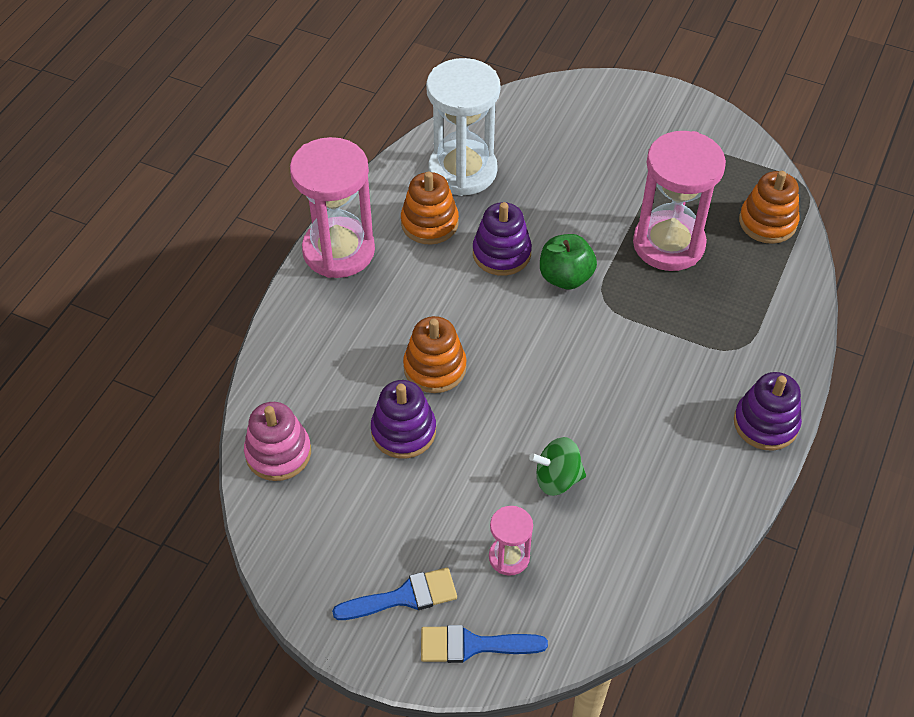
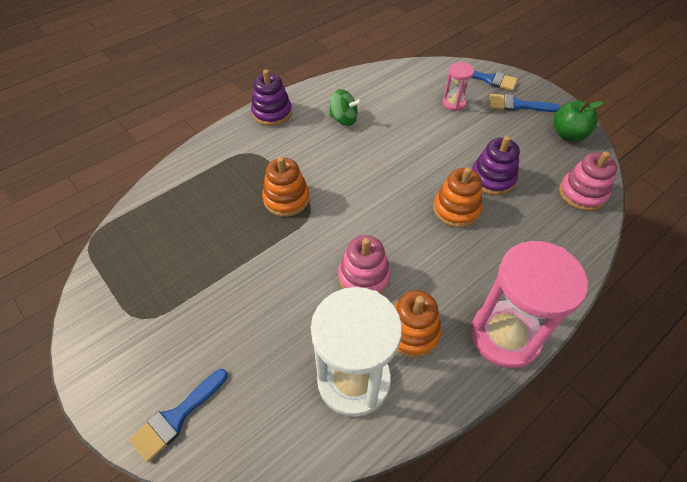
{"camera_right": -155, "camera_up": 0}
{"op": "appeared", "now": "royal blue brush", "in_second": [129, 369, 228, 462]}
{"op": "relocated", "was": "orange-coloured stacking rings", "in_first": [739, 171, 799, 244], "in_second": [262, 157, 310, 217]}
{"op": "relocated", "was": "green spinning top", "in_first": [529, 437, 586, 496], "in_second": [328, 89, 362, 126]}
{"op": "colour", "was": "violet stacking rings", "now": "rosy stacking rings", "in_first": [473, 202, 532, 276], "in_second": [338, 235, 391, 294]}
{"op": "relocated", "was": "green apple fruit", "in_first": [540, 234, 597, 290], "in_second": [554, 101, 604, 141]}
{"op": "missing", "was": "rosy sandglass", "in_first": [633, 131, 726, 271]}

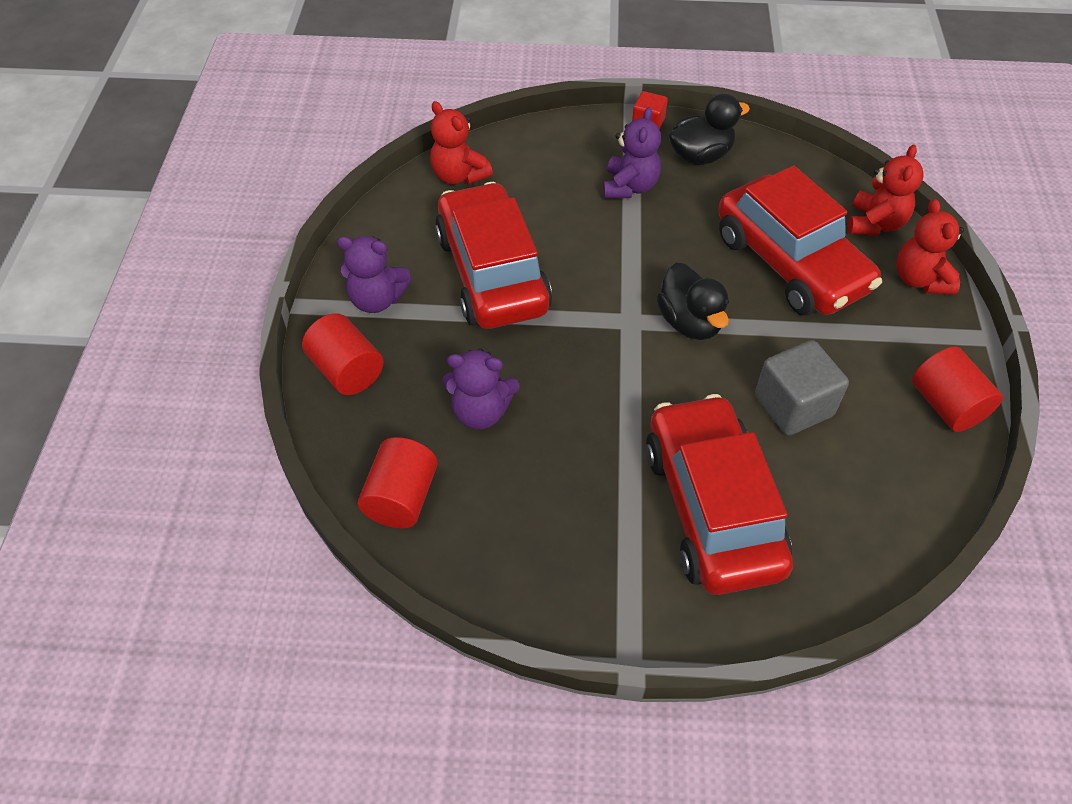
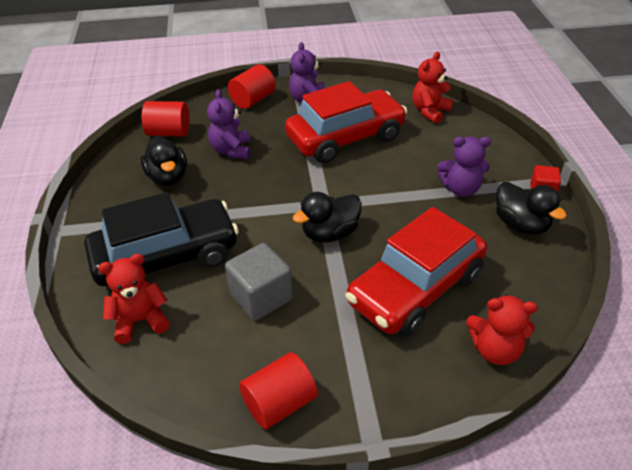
{"camera_right": 80, "camera_up": -10}
{"op": "colour", "was": "crimson automobile", "now": "ebony automobile", "in_first": [645, 394, 793, 595], "in_second": [84, 192, 239, 286]}
{"op": "relocated", "was": "crimson teddy bear", "in_first": [897, 199, 964, 295], "in_second": [98, 254, 170, 344]}
{"op": "appeared", "now": "ebony rubber duck", "in_second": [141, 136, 187, 186]}

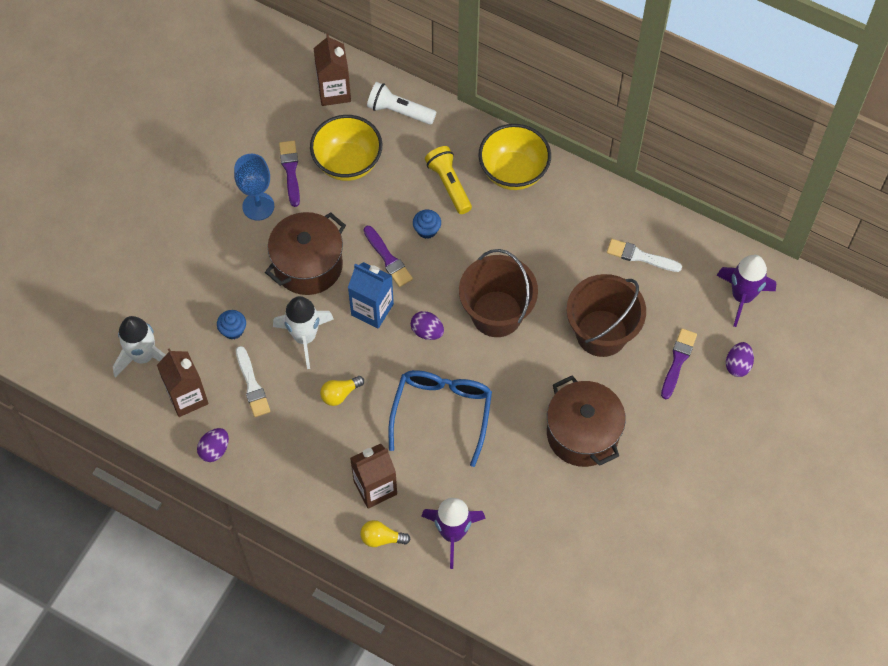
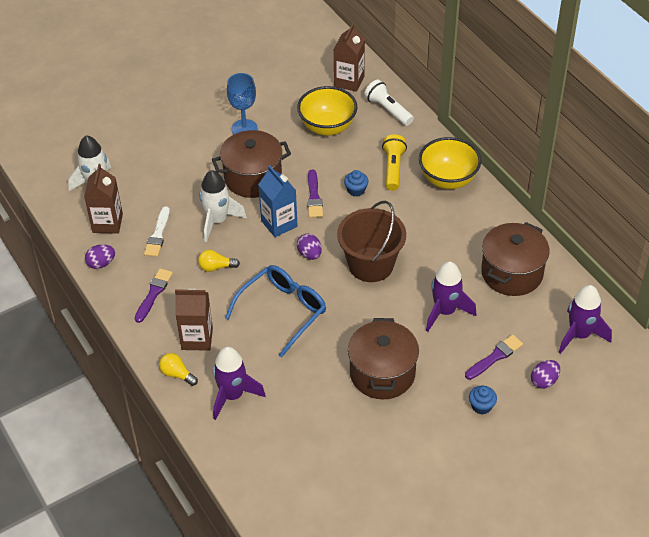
{"camera_right": 30, "camera_up": -15}
{"op": "relocated", "was": "violet brush", "in_first": [279, 141, 300, 207], "in_second": [134, 268, 173, 323]}
{"op": "exchanged", "was": "russet bucket", "now": "violet spaceship", "in_first": [567, 274, 646, 357], "in_second": [426, 261, 477, 332]}
{"op": "relocated", "was": "royal blue muffin", "in_first": [217, 310, 246, 340], "in_second": [469, 386, 497, 414]}
{"op": "exchanged", "was": "white brush", "now": "russet stockpot", "in_first": [607, 239, 682, 272], "in_second": [481, 222, 550, 296]}

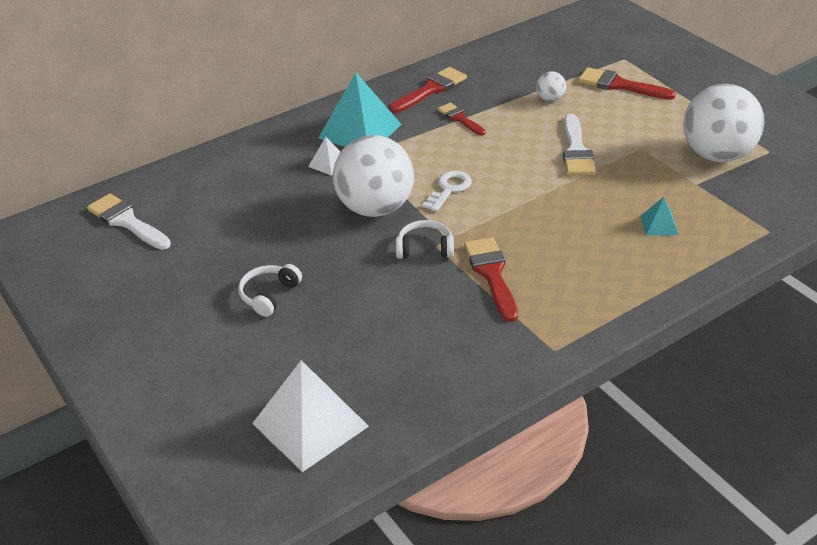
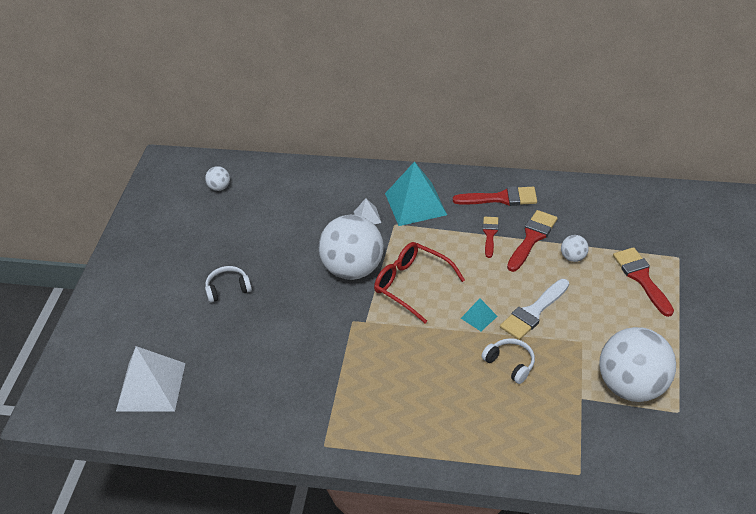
{"camera_right": 45, "camera_up": 5}
{"op": "exchanged", "was": "white brush", "now": "white sphere", "in_first": [87, 194, 171, 250], "in_second": [205, 166, 230, 191]}
{"op": "exchanged", "was": "white door key", "now": "crimson glasses", "in_first": [422, 171, 472, 212], "in_second": [374, 242, 465, 323]}
{"op": "relocated", "was": "turquoise pyramid shape", "in_first": [641, 197, 678, 236], "in_second": [461, 298, 498, 331]}
{"op": "relocated", "was": "white headphones", "in_first": [396, 220, 454, 259], "in_second": [481, 338, 535, 384]}
{"op": "relocated", "was": "crimson brush", "in_first": [464, 237, 518, 322], "in_second": [507, 210, 558, 272]}

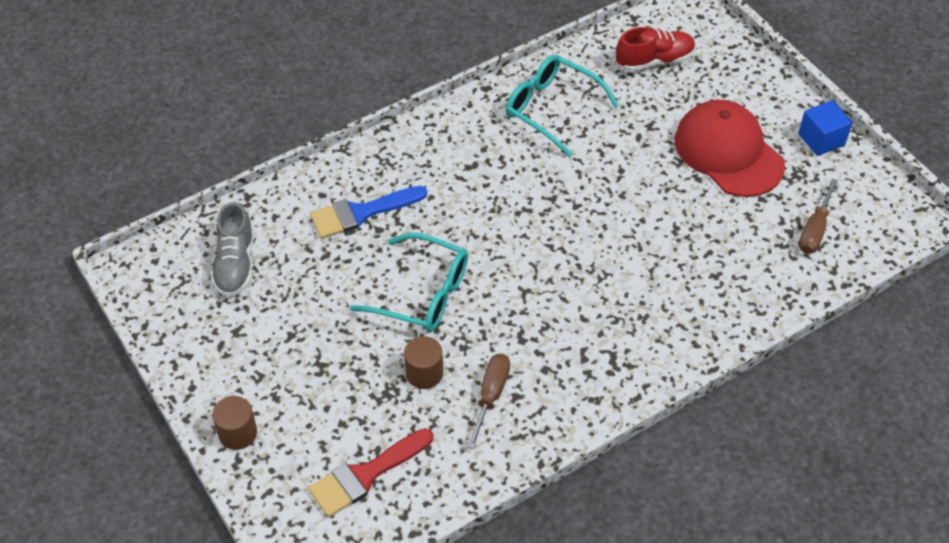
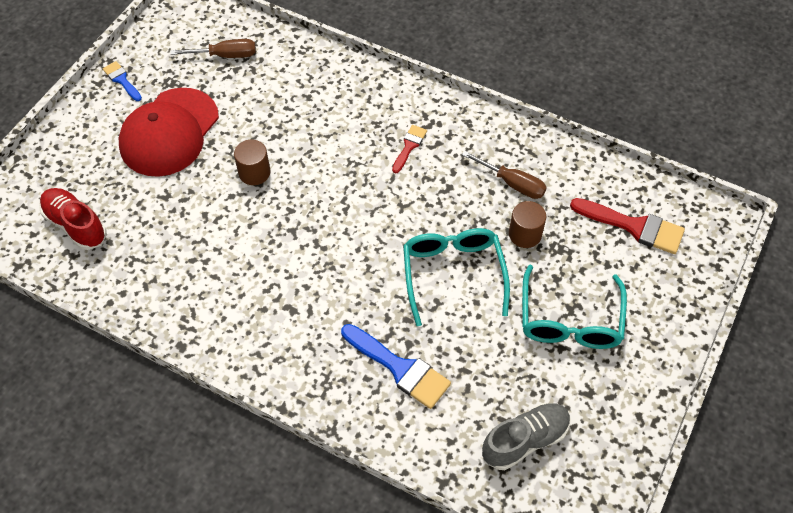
{"camera_right": -120, "camera_up": 5}
{"op": "exchanged", "was": "royal blue block", "now": "royal blue brush", "in_first": [798, 100, 853, 156], "in_second": [103, 61, 142, 101]}
{"op": "relocated", "was": "russet cylinder", "in_first": [212, 396, 257, 450], "in_second": [234, 140, 270, 185]}
{"op": "appeared", "now": "crimson brush", "in_second": [392, 125, 427, 173]}
{"op": "spun", "was": "russet screwdriver", "in_first": [467, 354, 510, 449], "in_second": [462, 151, 547, 199], "clockwise": -135}
{"op": "relocated", "was": "turquoise glasses", "in_first": [506, 55, 619, 157], "in_second": [522, 264, 627, 349]}

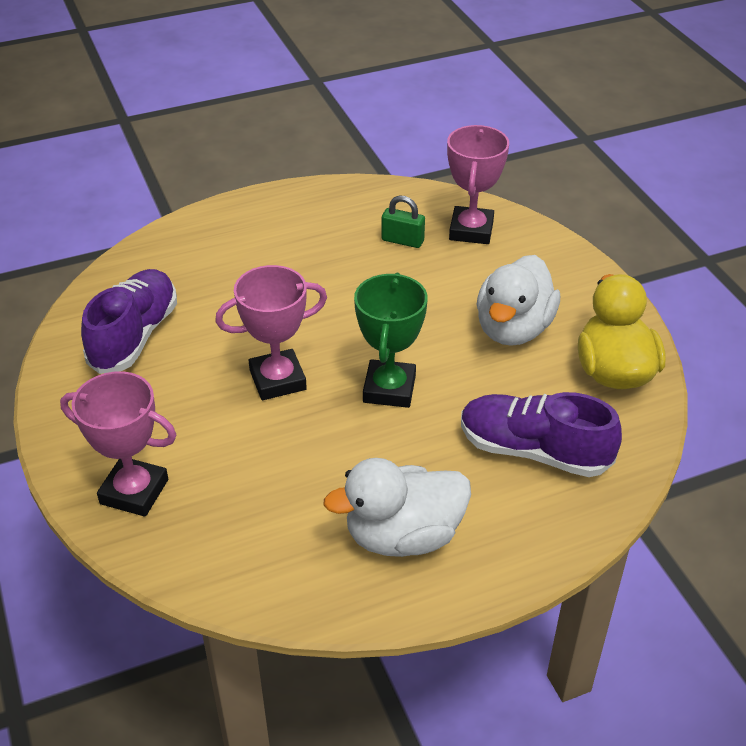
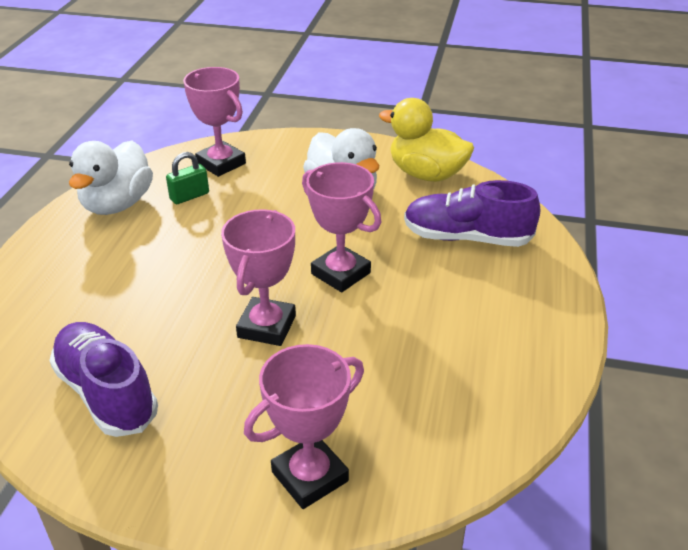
{"camera_right": -55, "camera_up": -5}
{"op": "relocated", "was": "white rubber duck", "in_first": [323, 458, 471, 557], "in_second": [69, 140, 153, 215]}
{"op": "colour", "was": "green prize cup", "now": "rosy prize cup", "in_first": [354, 273, 428, 408], "in_second": [302, 162, 381, 292]}
{"op": "spun", "was": "violet sneaker", "in_first": [461, 392, 622, 477], "in_second": [404, 180, 540, 247], "clockwise": 45}

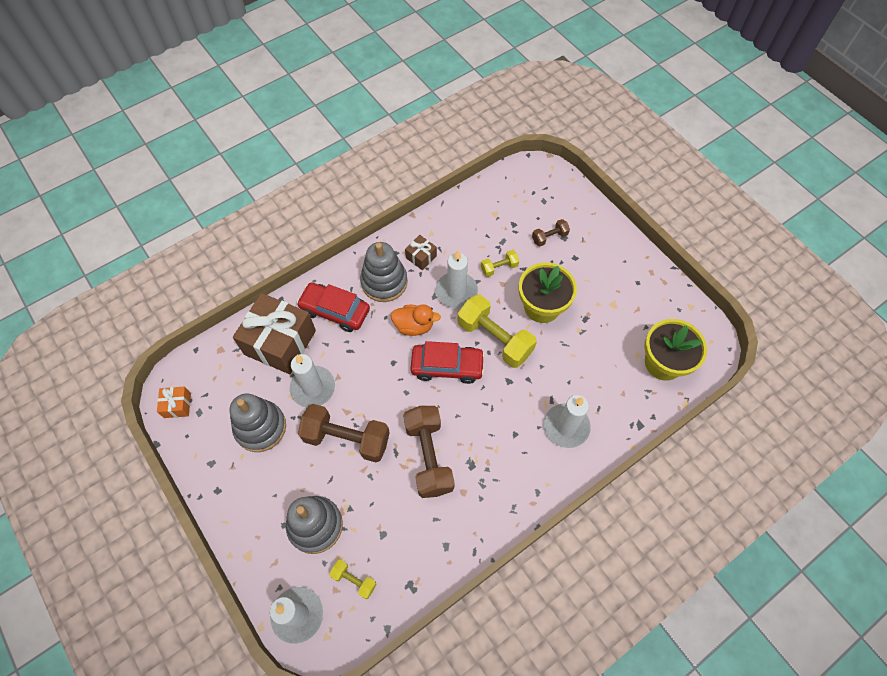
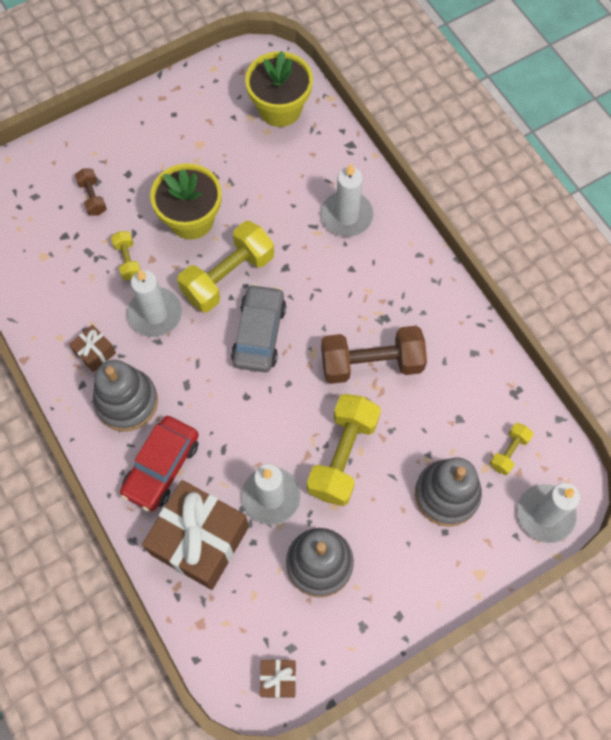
{"camera_right": -85, "camera_up": 5}
{"op": "colour", "was": "crimson automobile", "now": "gray automobile", "in_first": [411, 341, 485, 384], "in_second": [231, 284, 286, 372]}
{"op": "colour", "was": "orange-coloured present", "now": "russet present", "in_first": [157, 387, 191, 418], "in_second": [260, 660, 296, 698]}
{"op": "colour", "was": "russet free weight", "now": "bright yellow free weight", "in_first": [298, 404, 390, 462], "in_second": [307, 394, 381, 506]}
{"op": "missing", "was": "orange-coloured rubber duck", "in_first": [391, 304, 441, 336]}

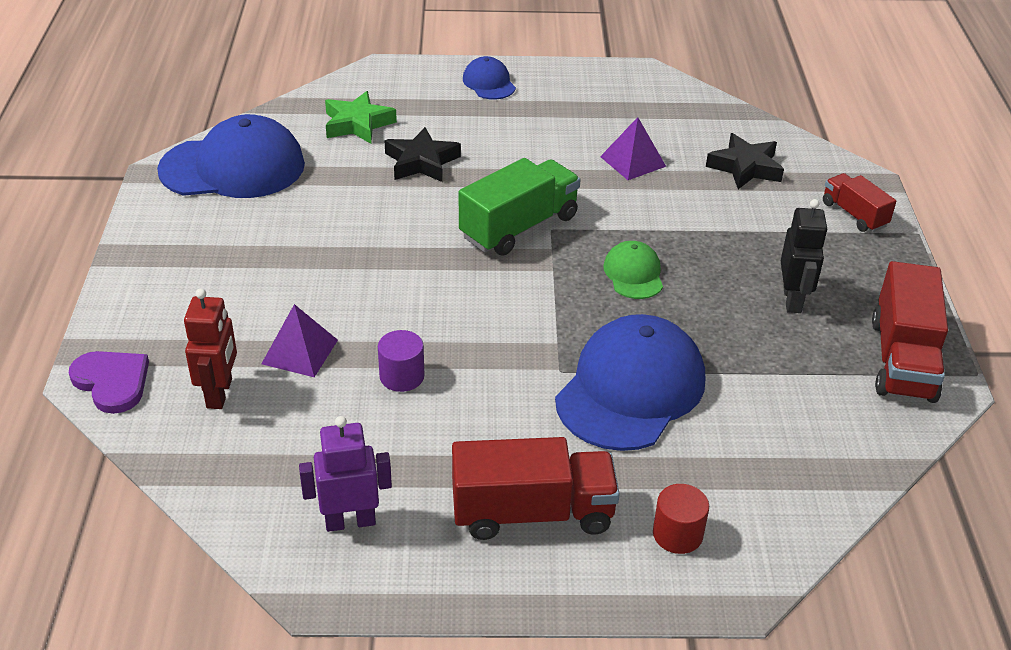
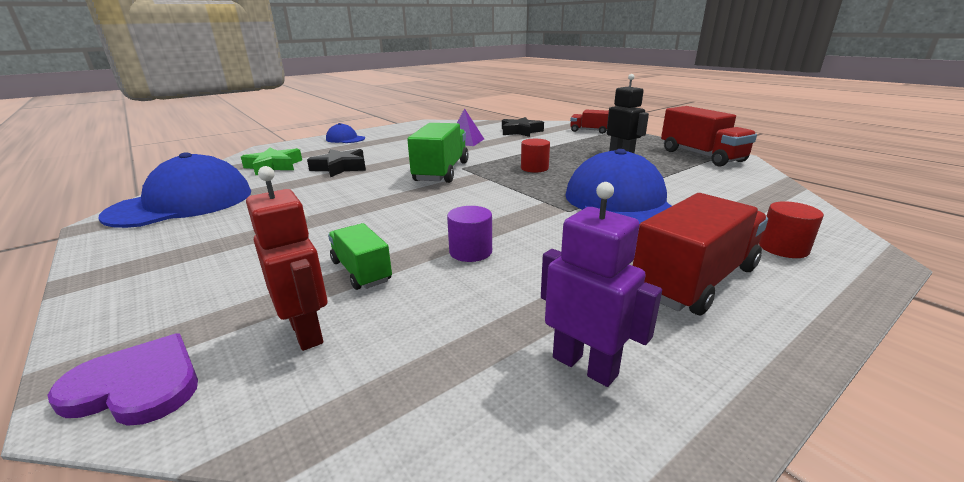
{"camera_right": -35, "camera_up": -15}
{"op": "exchanged", "was": "violet pyramid shape", "now": "green truck", "in_first": [261, 304, 338, 377], "in_second": [328, 223, 392, 290]}
{"op": "exchanged", "was": "green peaked cap", "now": "crimson cylinder", "in_first": [603, 241, 663, 299], "in_second": [521, 139, 550, 173]}
{"op": "spun", "was": "violet robot figure", "in_first": [299, 416, 392, 532], "in_second": [541, 182, 662, 387], "clockwise": 90}

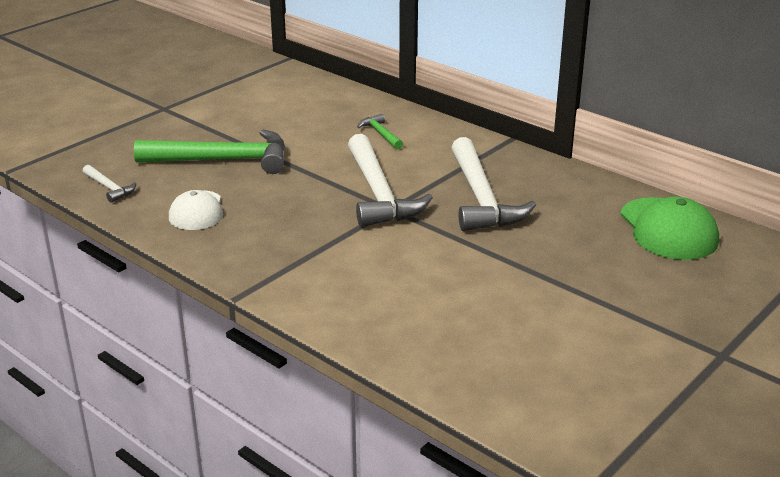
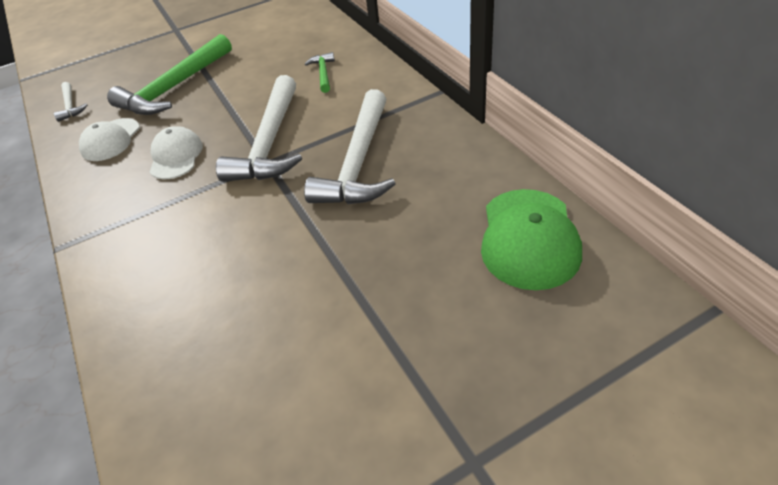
{"camera_right": 25, "camera_up": 15}
{"op": "spun", "was": "green carpenter's hammer", "in_first": [134, 130, 285, 174], "in_second": [107, 34, 232, 115], "clockwise": 105}
{"op": "appeared", "now": "white peaked cap", "in_second": [149, 126, 203, 179]}

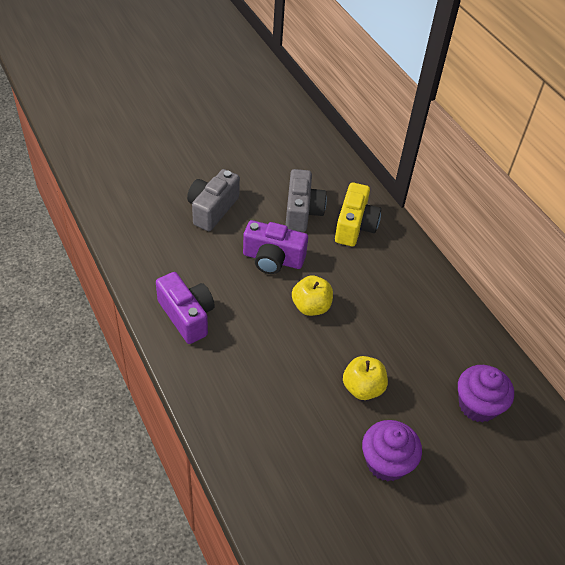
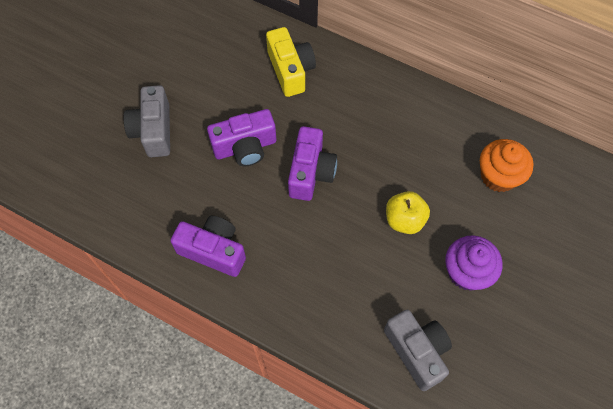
{"camera_right": -30, "camera_up": 15}
{"op": "exchanged", "was": "bright yellow apple fruit", "now": "violet compact camera", "in_first": [292, 275, 333, 316], "in_second": [288, 126, 337, 201]}
{"op": "relocated", "was": "gray compact camera", "in_first": [286, 169, 327, 232], "in_second": [384, 310, 452, 391]}
{"op": "colour", "was": "violet muffin", "now": "orange-coloured muffin", "in_first": [458, 365, 514, 423], "in_second": [480, 139, 533, 192]}

